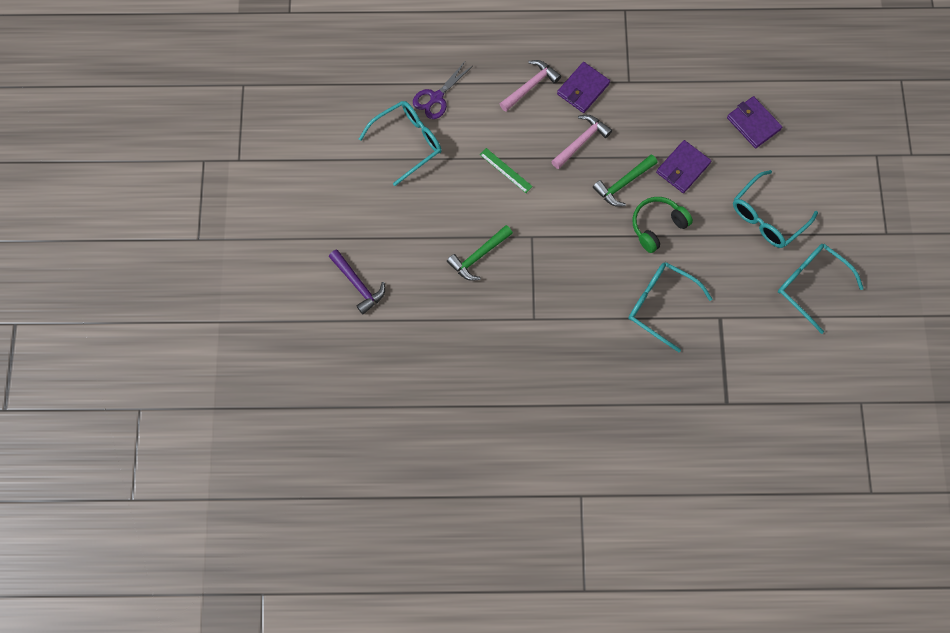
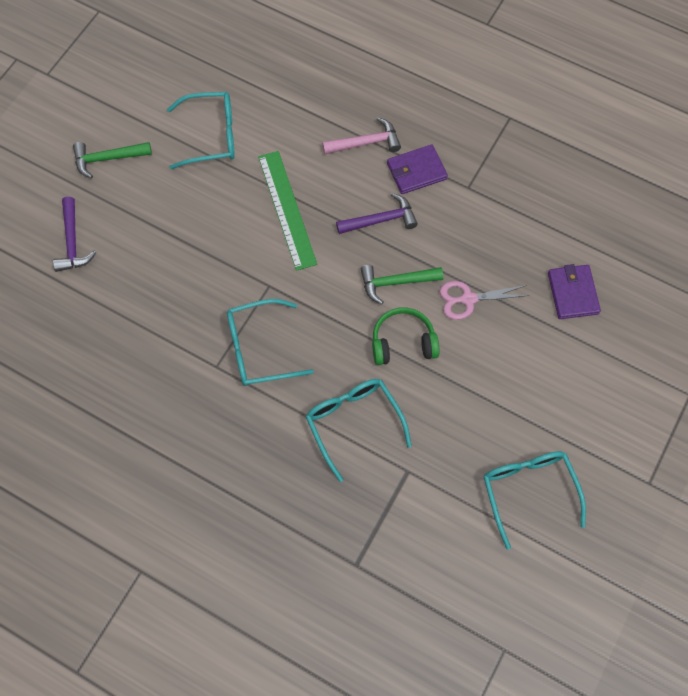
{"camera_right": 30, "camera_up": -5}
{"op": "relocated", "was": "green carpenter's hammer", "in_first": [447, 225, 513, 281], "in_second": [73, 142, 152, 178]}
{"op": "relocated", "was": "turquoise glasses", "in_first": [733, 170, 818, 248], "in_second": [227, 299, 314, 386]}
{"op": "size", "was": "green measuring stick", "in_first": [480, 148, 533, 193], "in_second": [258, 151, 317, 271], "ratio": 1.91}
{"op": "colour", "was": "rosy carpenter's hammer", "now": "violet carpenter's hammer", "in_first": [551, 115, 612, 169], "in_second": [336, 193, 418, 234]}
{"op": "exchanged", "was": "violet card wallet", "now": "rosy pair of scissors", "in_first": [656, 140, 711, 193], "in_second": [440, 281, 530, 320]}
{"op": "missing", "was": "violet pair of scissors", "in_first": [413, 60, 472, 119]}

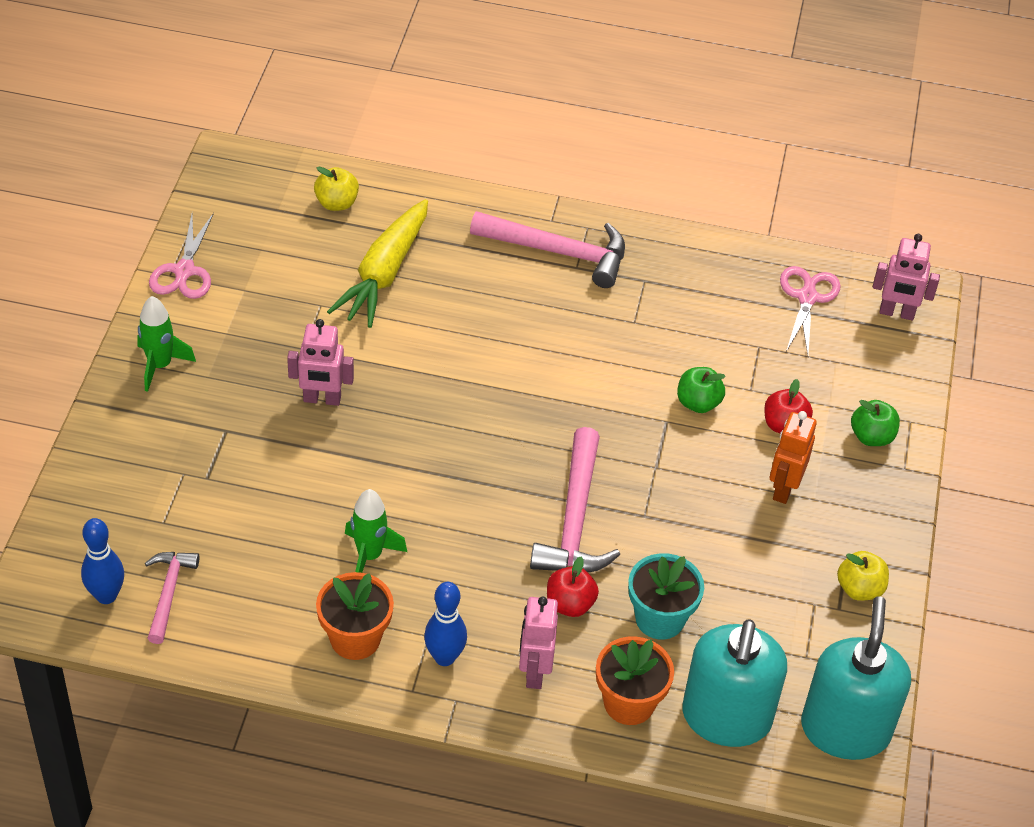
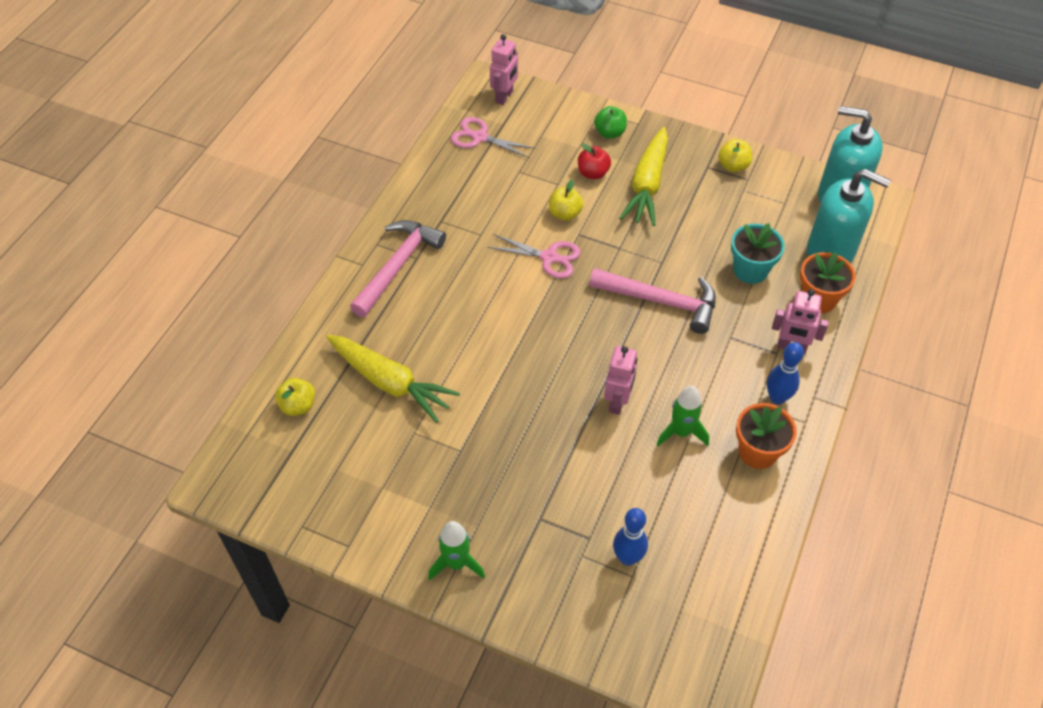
{"camera_right": -75, "camera_up": 5}
{"op": "relocated", "was": "rosy pair of scissors", "in_first": [149, 213, 214, 299], "in_second": [487, 234, 581, 278]}
{"op": "colour", "was": "green apple fruit", "now": "bright yellow apple fruit", "in_first": [677, 367, 726, 413], "in_second": [549, 180, 583, 221]}
{"op": "relocated", "was": "rosy robot figure", "in_first": [287, 319, 354, 406], "in_second": [604, 346, 637, 415]}
{"op": "relocated", "was": "royal blue bowling pin", "in_first": [81, 518, 124, 604], "in_second": [613, 508, 648, 566]}
{"op": "exchanged", "was": "orange-coloured robot figure", "now": "bright yellow carrot", "in_first": [770, 411, 817, 504], "in_second": [619, 127, 668, 226]}
{"op": "missing", "was": "rosy carpenter's hammer", "in_first": [145, 552, 199, 644]}
{"op": "missing", "was": "crimson apple fruit", "in_first": [547, 557, 599, 617]}

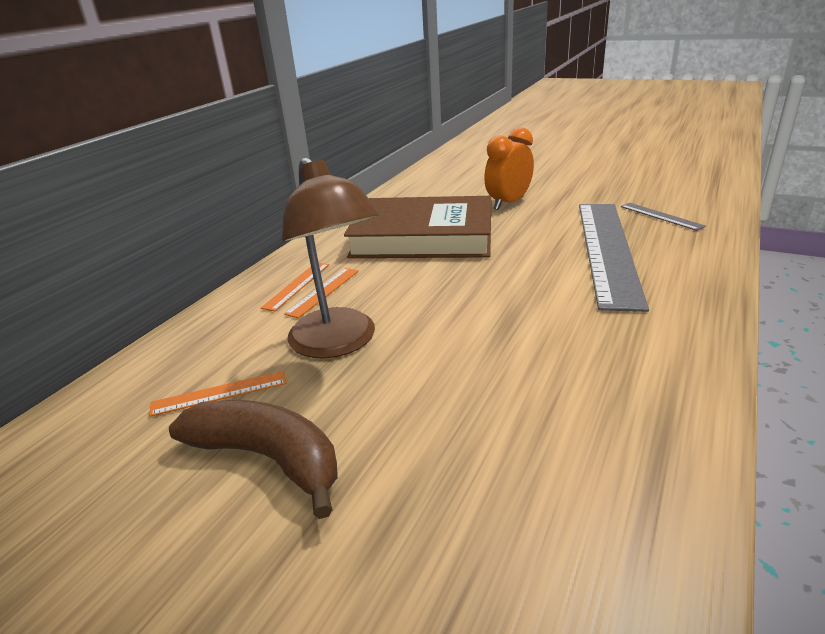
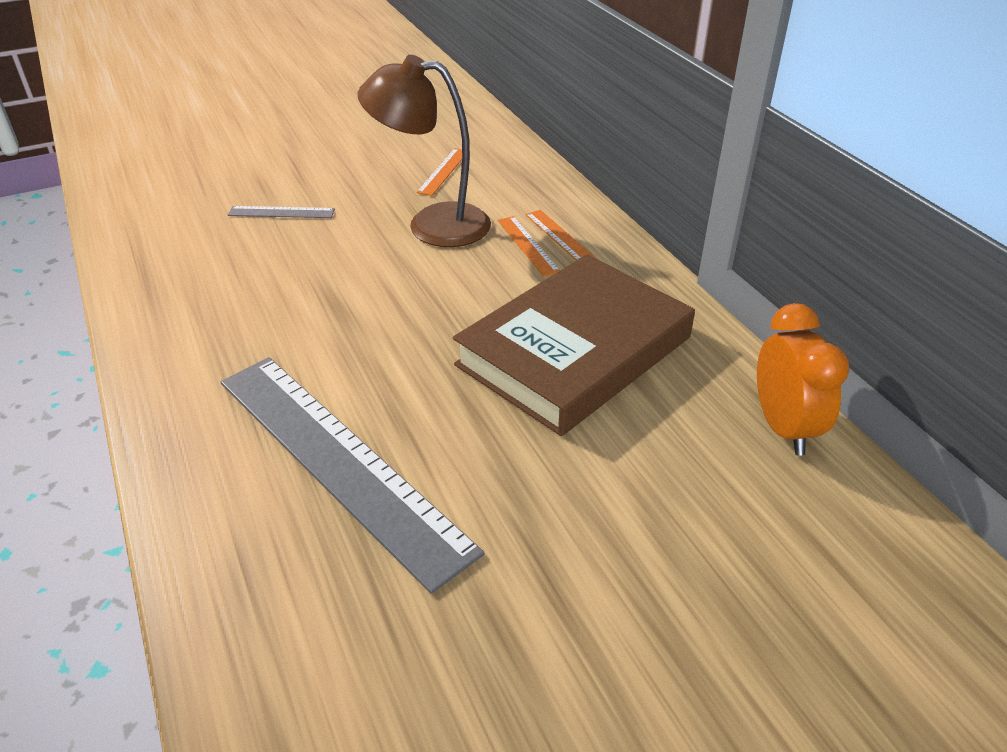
{"camera_right": 125, "camera_up": 10}
{"op": "relocated", "was": "gray measuring stick", "in_first": [621, 203, 706, 231], "in_second": [228, 206, 335, 218]}
{"op": "relocated", "was": "orange-coloured bedside clock", "in_first": [484, 127, 534, 210], "in_second": [757, 303, 849, 456]}
{"op": "missing", "was": "russet banana fruit", "in_first": [169, 400, 338, 519]}

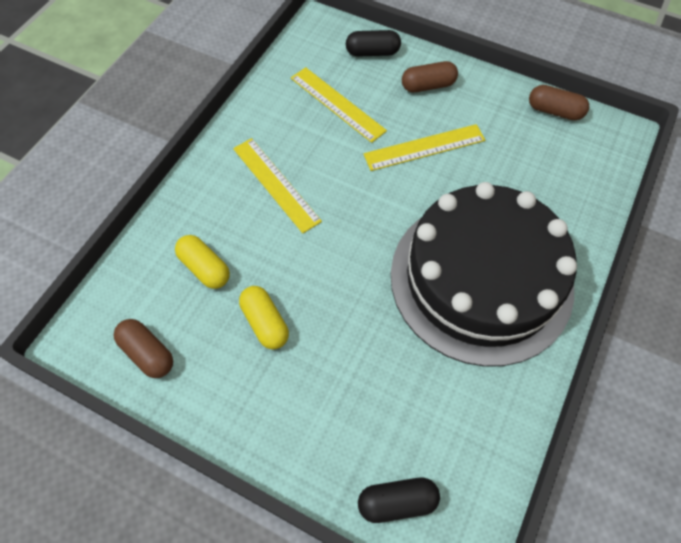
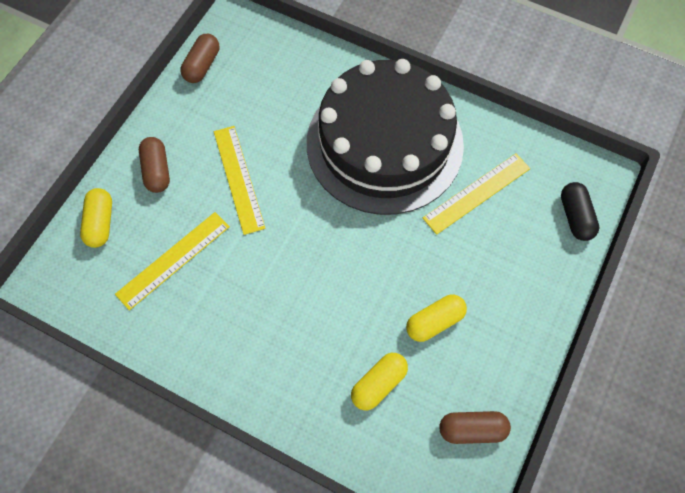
{"camera_right": -90, "camera_up": 5}
{"op": "colour", "was": "ebony capsule", "now": "bright yellow capsule", "in_first": [346, 30, 401, 57], "in_second": [80, 188, 112, 248]}
{"op": "relocated", "was": "bright yellow measuring stick", "in_first": [233, 138, 322, 234], "in_second": [423, 154, 530, 235]}
{"op": "spun", "was": "russet capsule", "in_first": [114, 319, 173, 378], "in_second": [439, 411, 511, 444], "clockwise": 45}

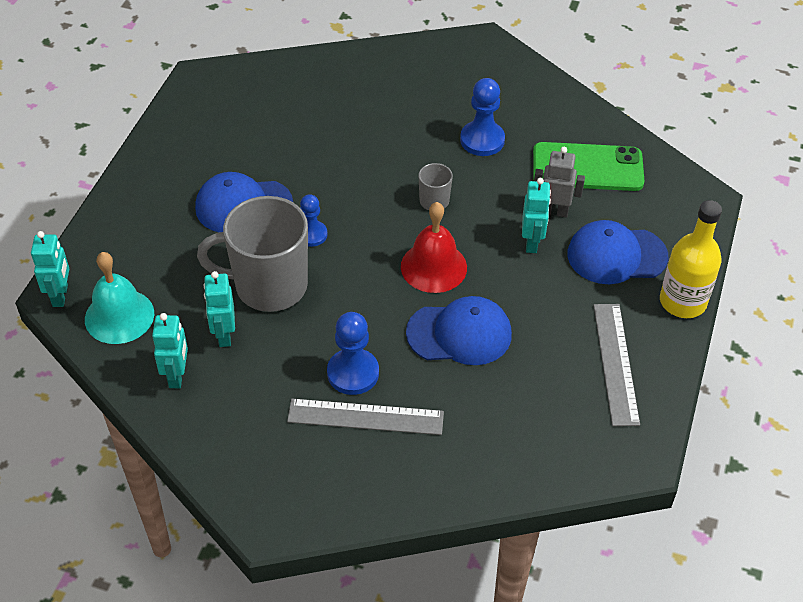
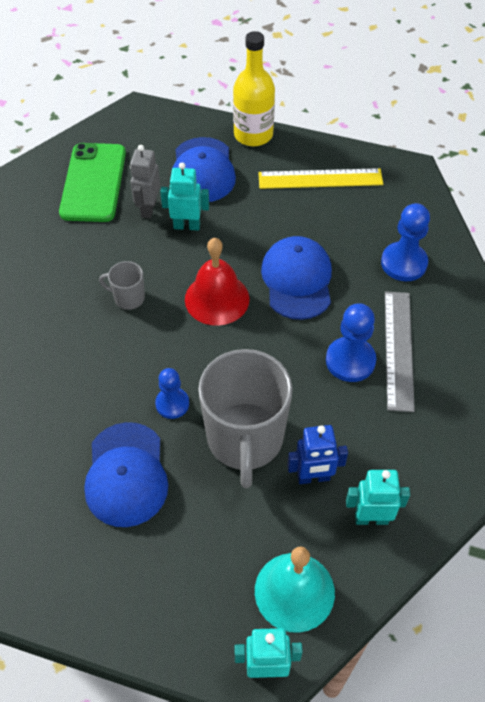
{"camera_right": -90, "camera_up": 5}
{"op": "colour", "was": "gray measuring stick", "now": "bright yellow measuring stick", "in_first": [594, 304, 640, 426], "in_second": [258, 168, 383, 189]}
{"op": "colour", "was": "turquoise robot figure", "now": "royal blue robot figure", "in_first": [203, 271, 235, 347], "in_second": [287, 425, 348, 484]}
{"op": "relocated", "was": "royal blue pawn", "in_first": [460, 78, 505, 156], "in_second": [381, 203, 430, 281]}

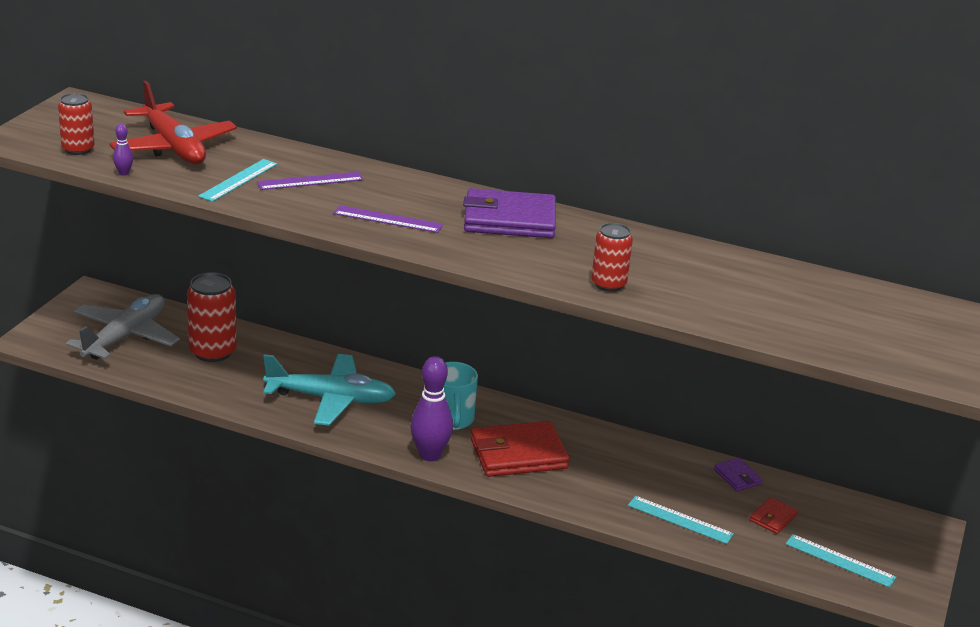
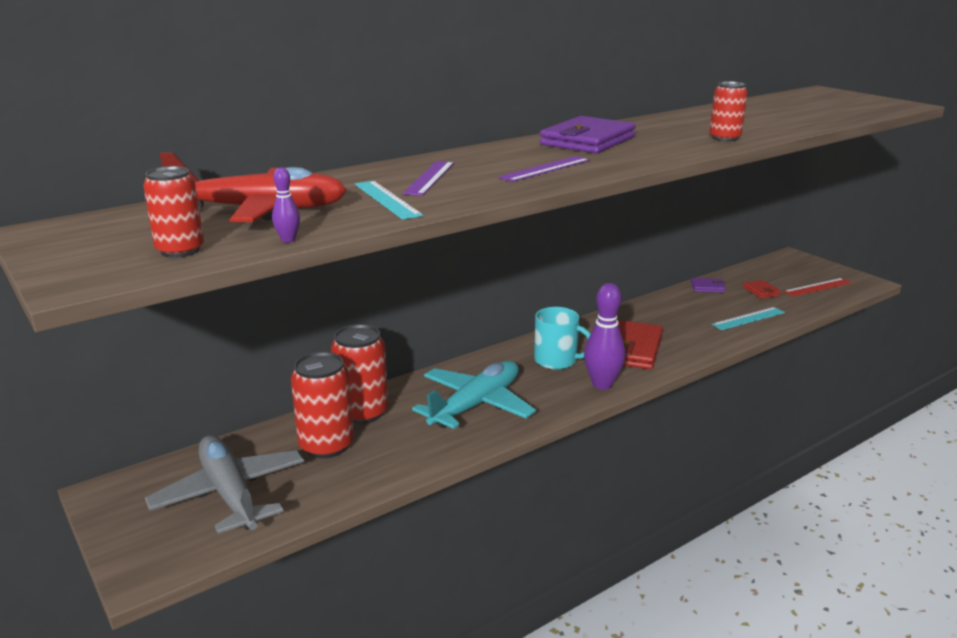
{"camera_right": -55, "camera_up": -5}
{"op": "appeared", "now": "crimson tin", "in_second": [331, 324, 388, 424]}
{"op": "colour", "was": "turquoise measuring stick", "now": "crimson measuring stick", "in_first": [786, 534, 896, 588], "in_second": [783, 278, 851, 296]}

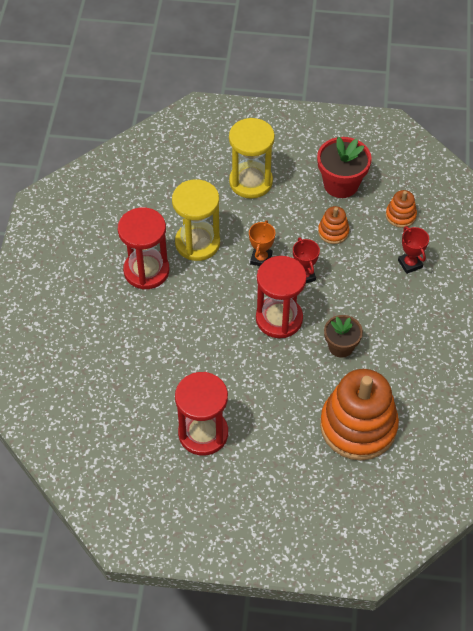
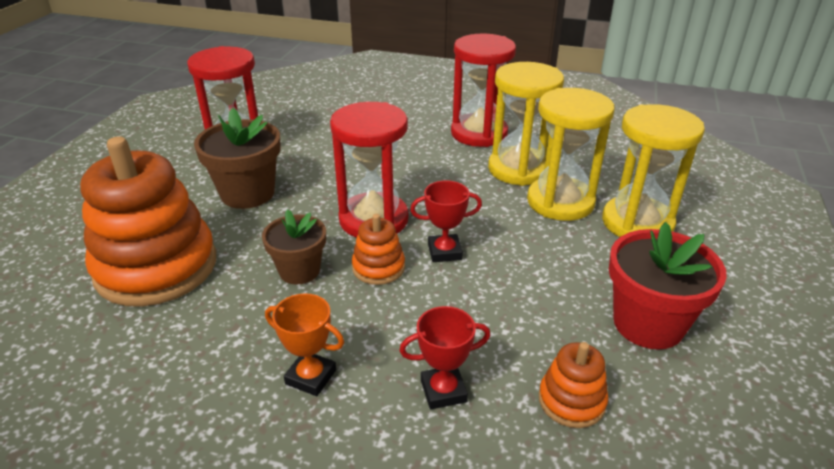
{"camera_right": 100, "camera_up": -20}
{"op": "appeared", "now": "russet plant pot", "in_second": [194, 108, 281, 209]}
{"op": "relocated", "was": "orange-coloured prize cup", "in_first": [249, 220, 275, 266], "in_second": [265, 293, 344, 396]}
{"op": "relocated", "was": "orange-coloured stacking rings", "in_first": [318, 206, 349, 244], "in_second": [352, 214, 405, 285]}
{"op": "appeared", "now": "bright yellow sandglass", "in_second": [527, 88, 615, 221]}

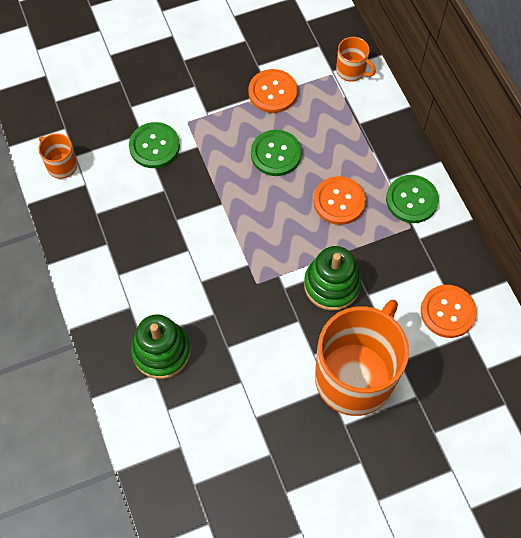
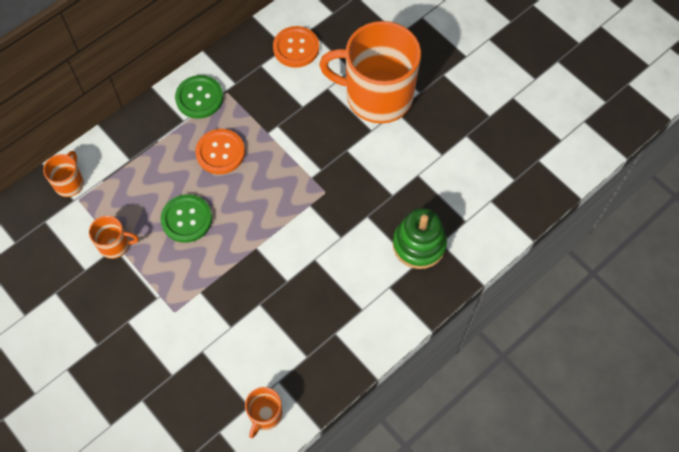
{"camera_right": -110, "camera_up": 0}
{"op": "exchanged", "was": "orange-coloured shirt button", "now": "orange-coloured coffee mug", "in_first": [248, 69, 298, 113], "in_second": [89, 216, 139, 259]}
{"op": "missing", "was": "green shirt button", "in_first": [129, 122, 180, 168]}
{"op": "missing", "was": "green stacking rings", "in_first": [304, 246, 361, 311]}

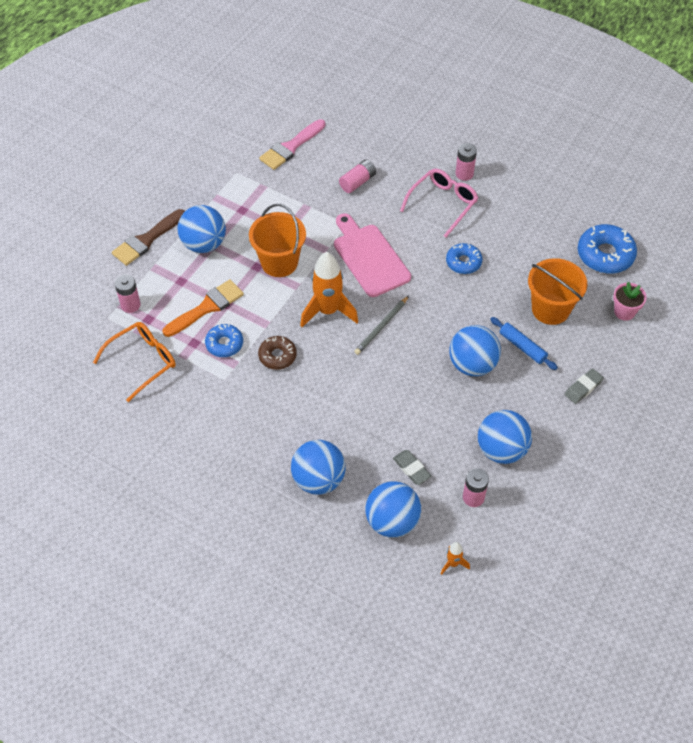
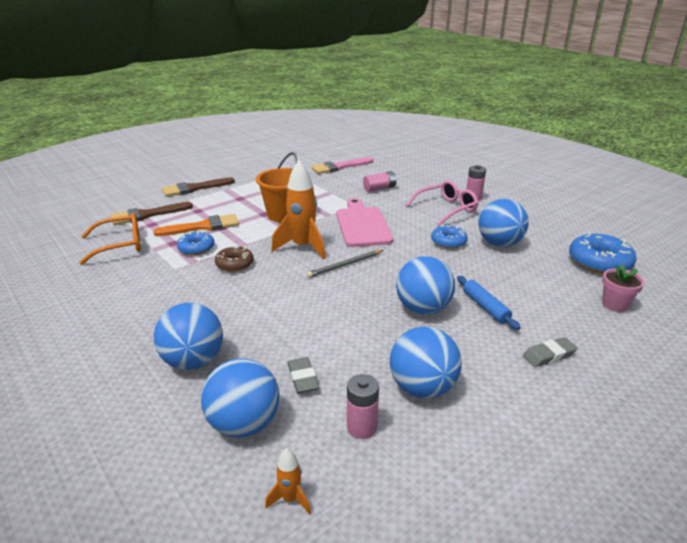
{"camera_right": 20, "camera_up": -25}
{"op": "exchanged", "was": "rosy AA battery", "now": "russet brush", "in_first": [115, 274, 141, 313], "in_second": [110, 202, 193, 225]}
{"op": "relocated", "was": "royal blue sphere", "in_first": [178, 205, 226, 253], "in_second": [479, 199, 529, 247]}
{"op": "missing", "was": "orange-coloured bucket", "in_first": [528, 258, 587, 325]}

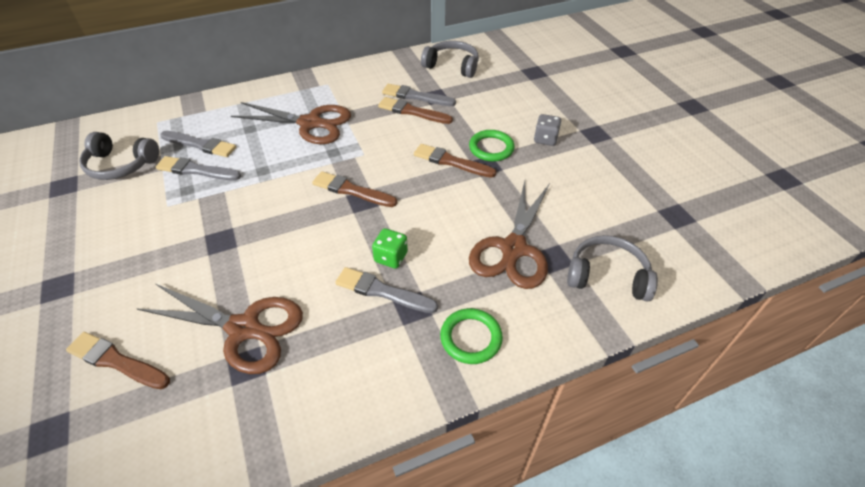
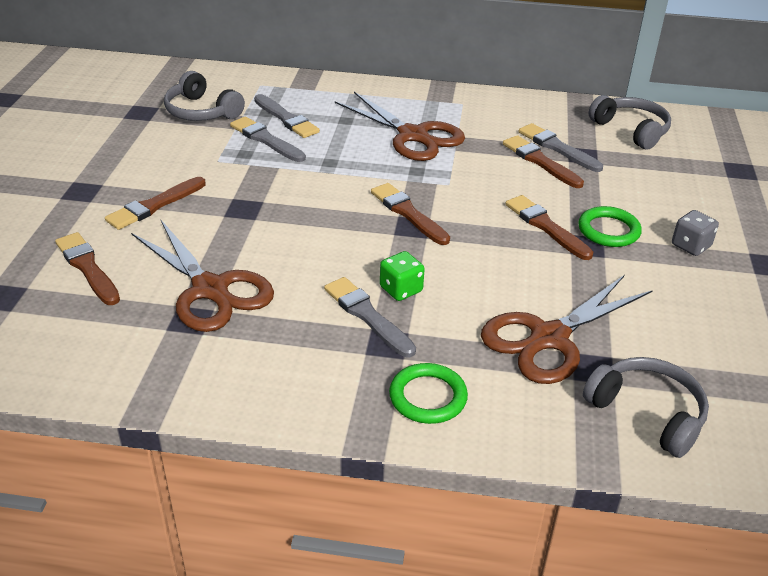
{"camera_right": 30, "camera_up": -10}
{"op": "appeared", "now": "russet brush", "in_second": [105, 177, 206, 230]}

